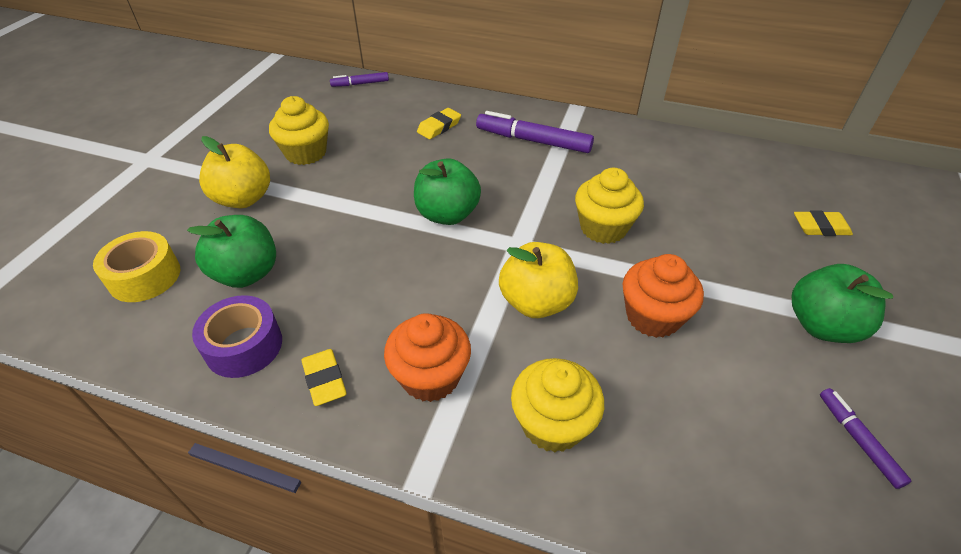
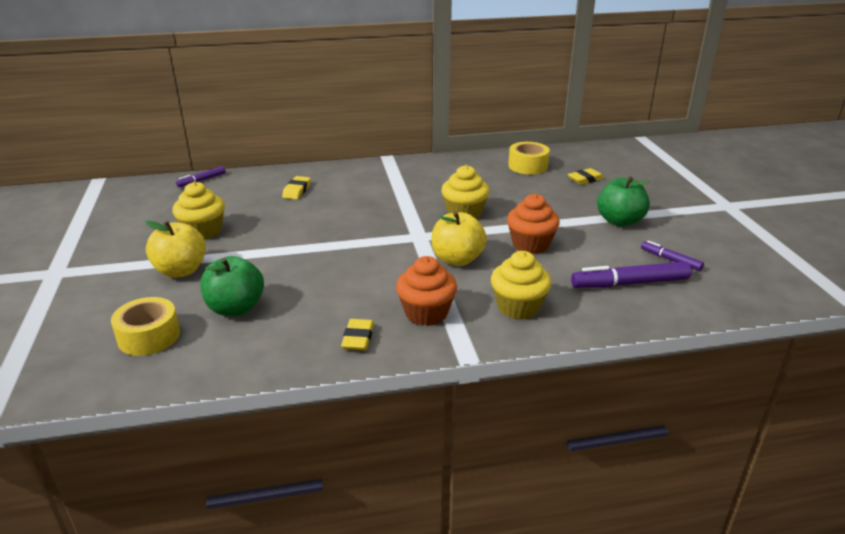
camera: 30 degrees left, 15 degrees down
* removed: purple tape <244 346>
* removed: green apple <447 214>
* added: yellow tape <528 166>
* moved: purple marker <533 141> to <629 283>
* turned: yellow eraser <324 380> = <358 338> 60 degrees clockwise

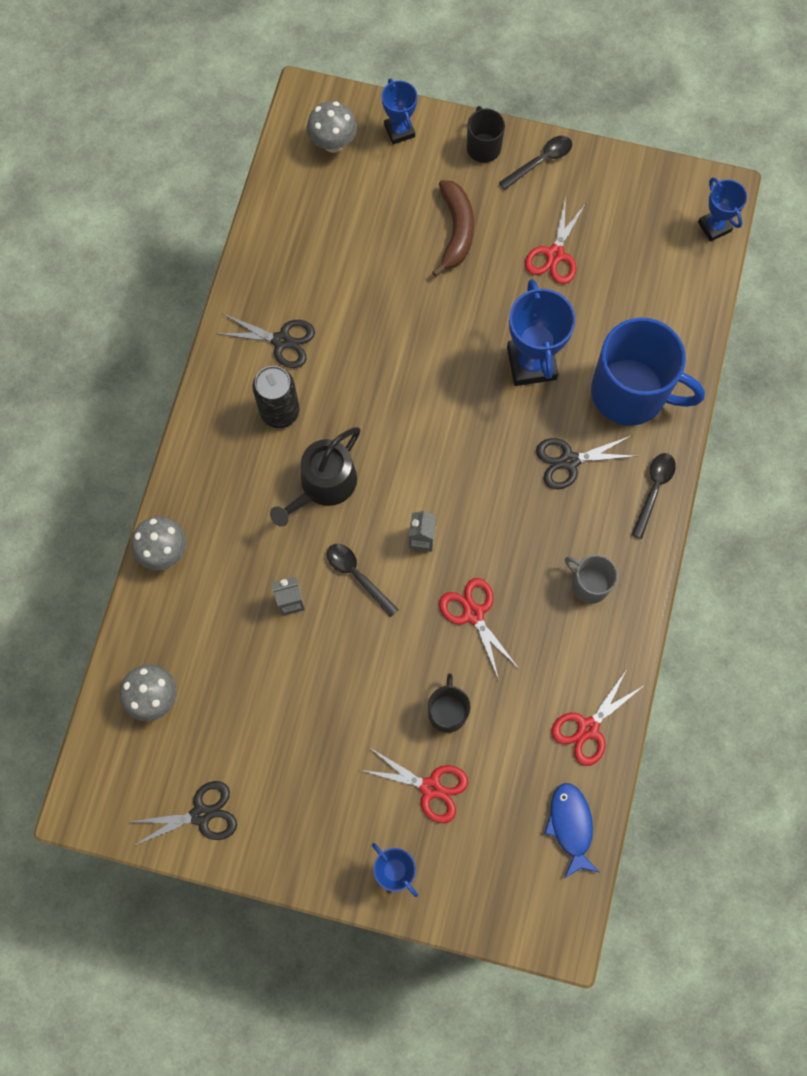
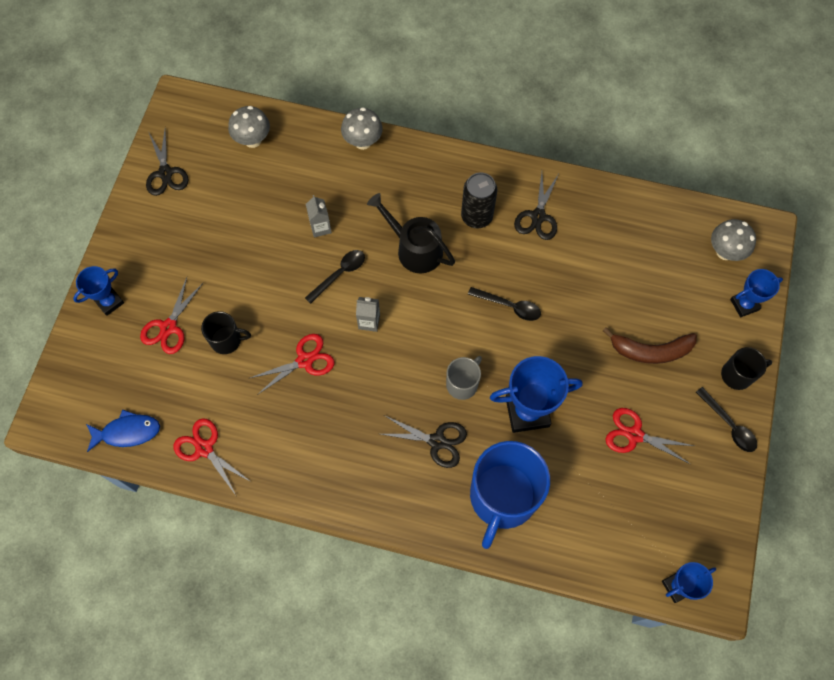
camera: 90 degrees right, 5 degrees down
* moved: grey mug <589 584> to <462 384>
* moved: black spoon <654 490> to <509 306>
* turned: black scissors <569 461> = <437 441> 120 degrees clockwise

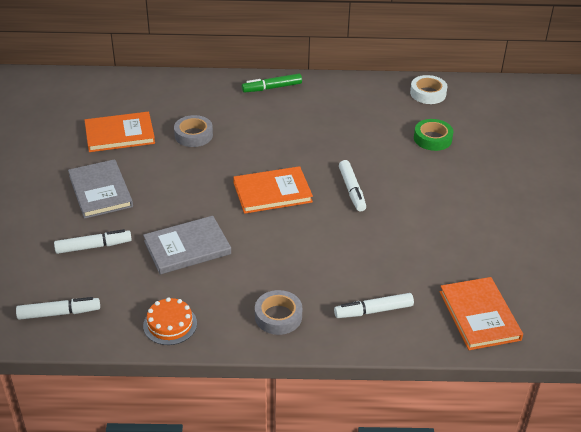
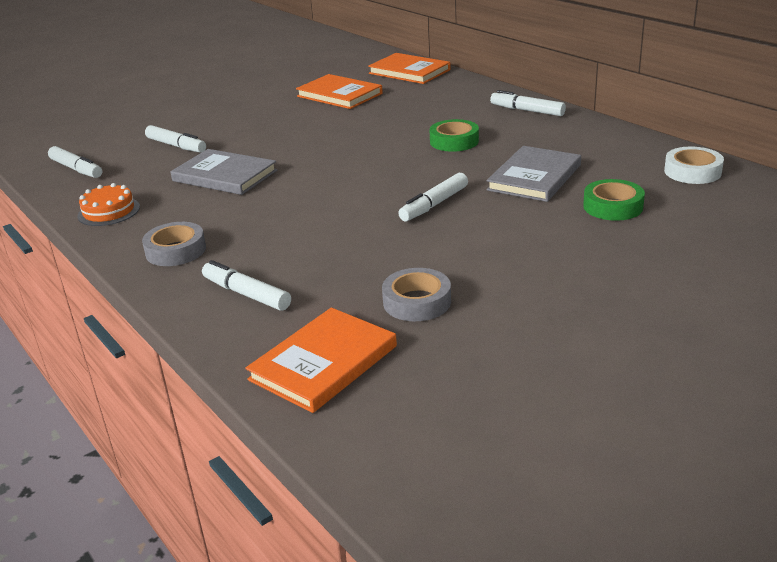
camera: 55 degrees right, 10 degrees down
* added: green tape <454 141>
* moved: grey book <100 191> to <534 177>
* moved: grey tape <193 135> to <417 302>
* moved: orange book <272 192> to <409 72>
* recoloured: green marker <272 88> to white marker <527 110>

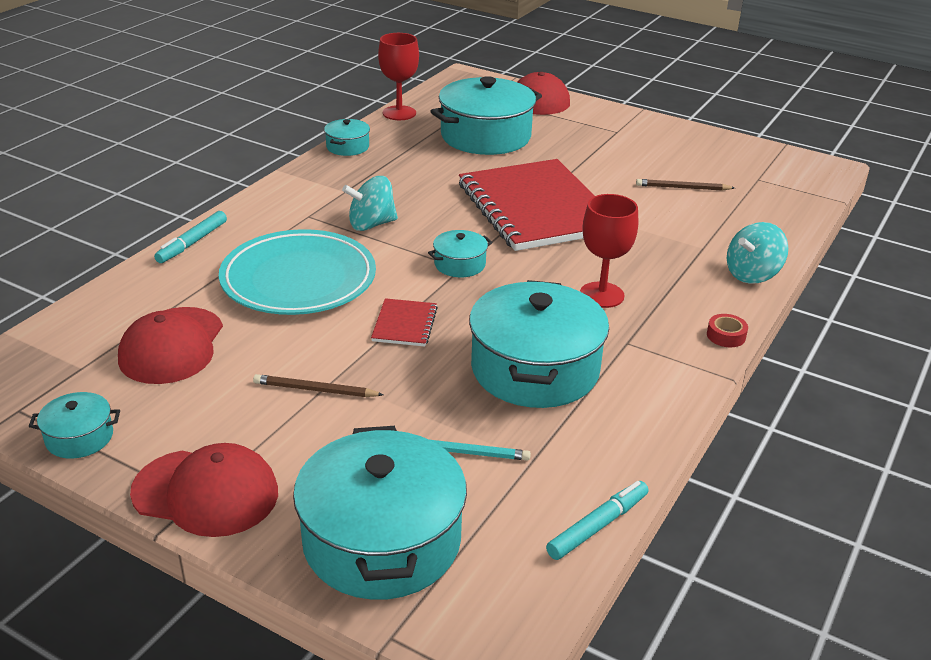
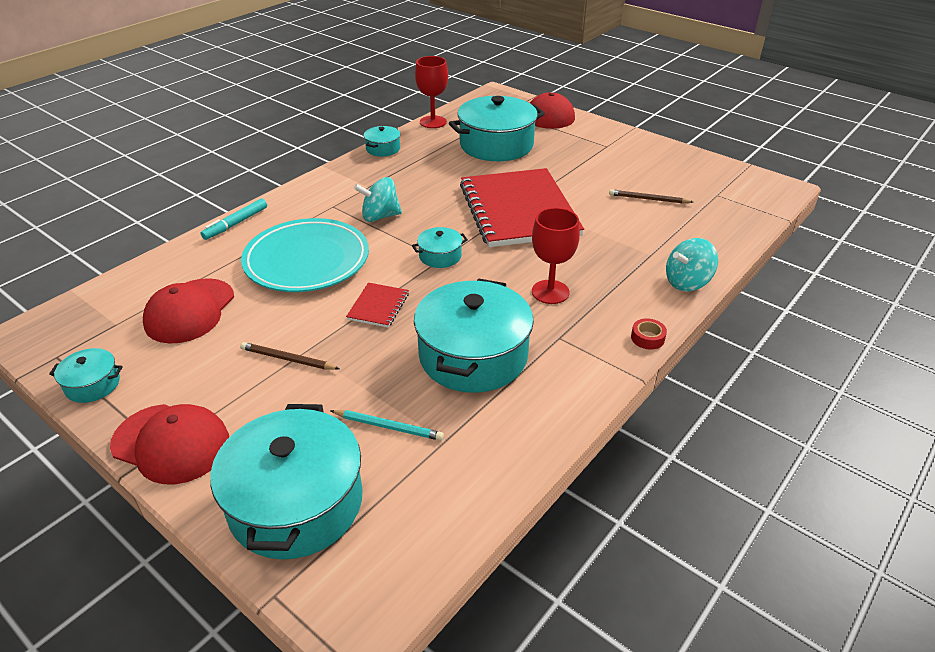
camera: 10 degrees right, 5 degrees up
* removed: turquoise marker <598 526>

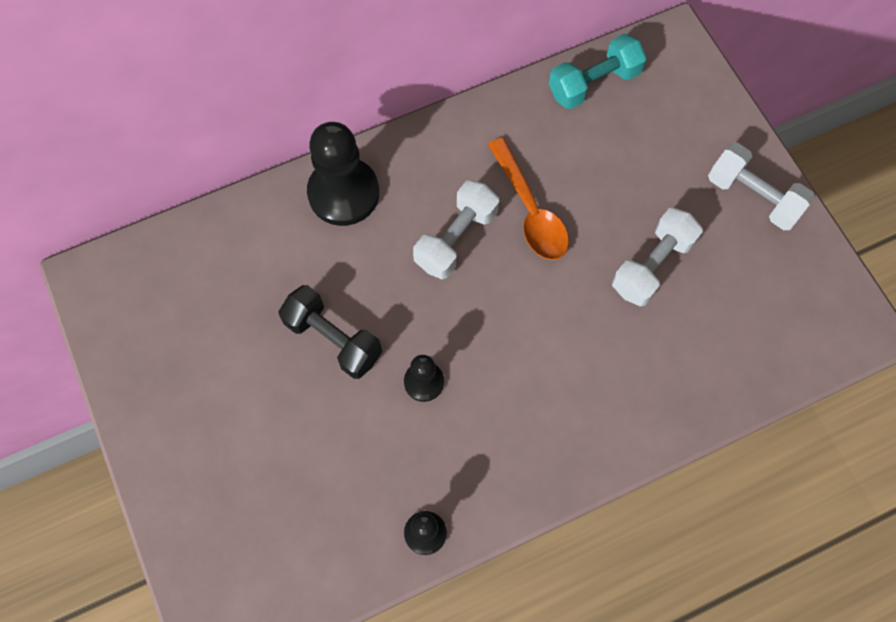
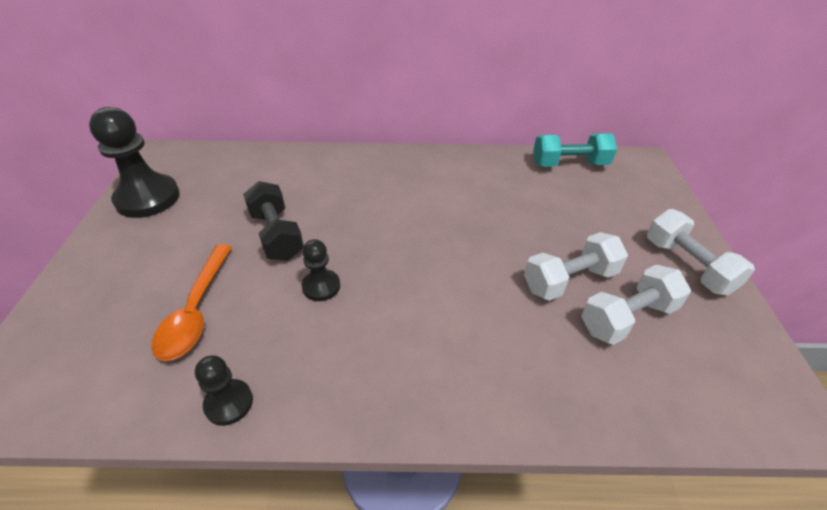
camera: 25 degrees right, 25 degrees down
* moved: black pawn <343 193> to <148 198>
* moved: white dumbbell <456 238> to <627 318>
* moved: orange spoon <530 210> to <196 310>

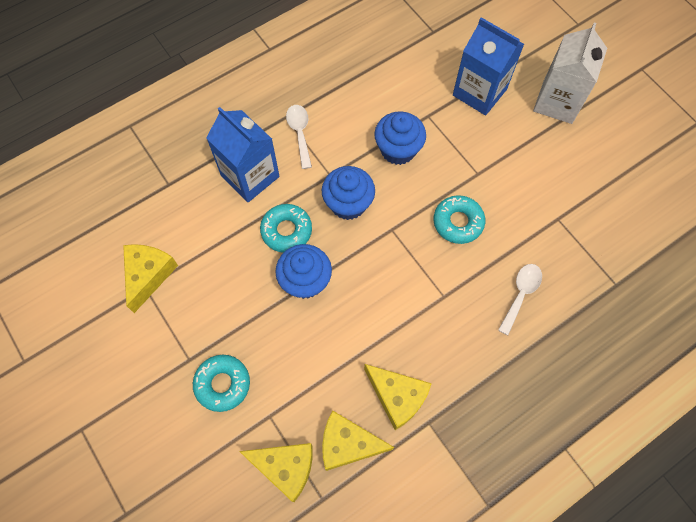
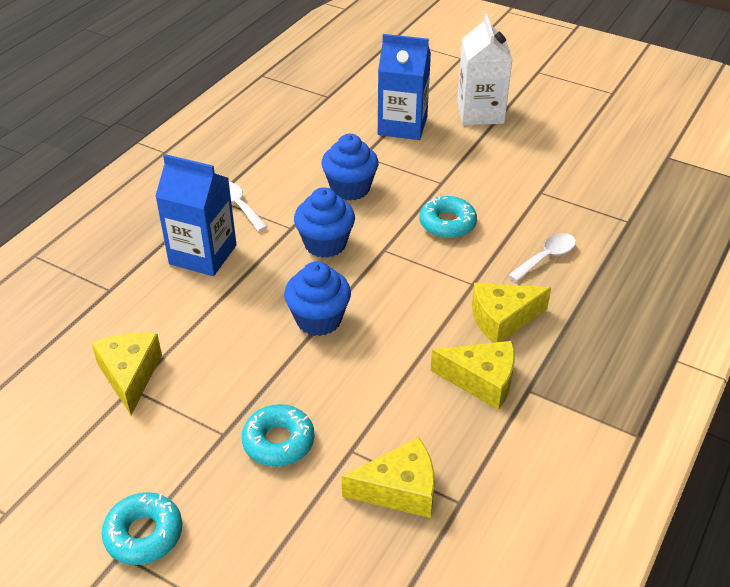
camera: 25 degrees left, 25 degrees down
* moved: turquoise donut <286 231> to <144 534>
* moved: yellow cheese <348 444> to <502 319>
* turned: white spoon <520 294> = <546 257> 45 degrees clockwise

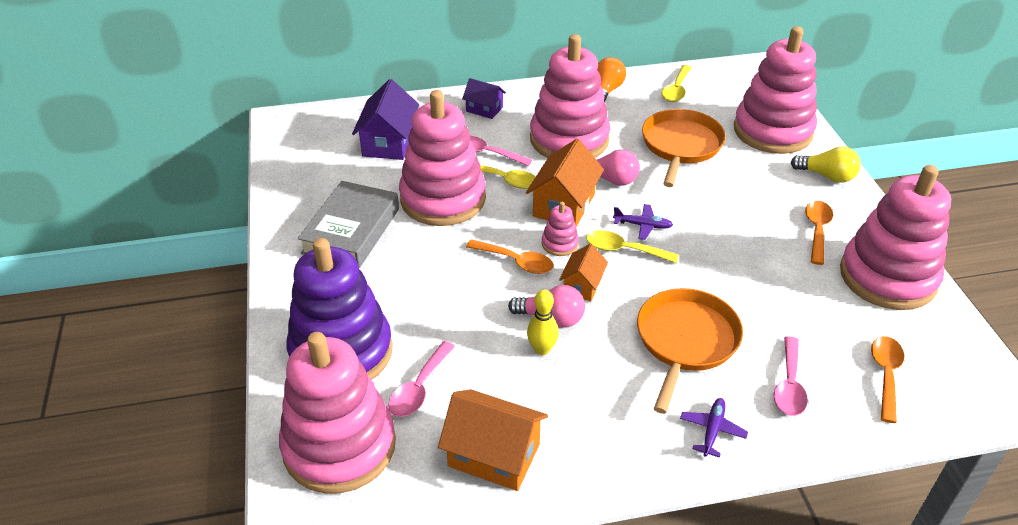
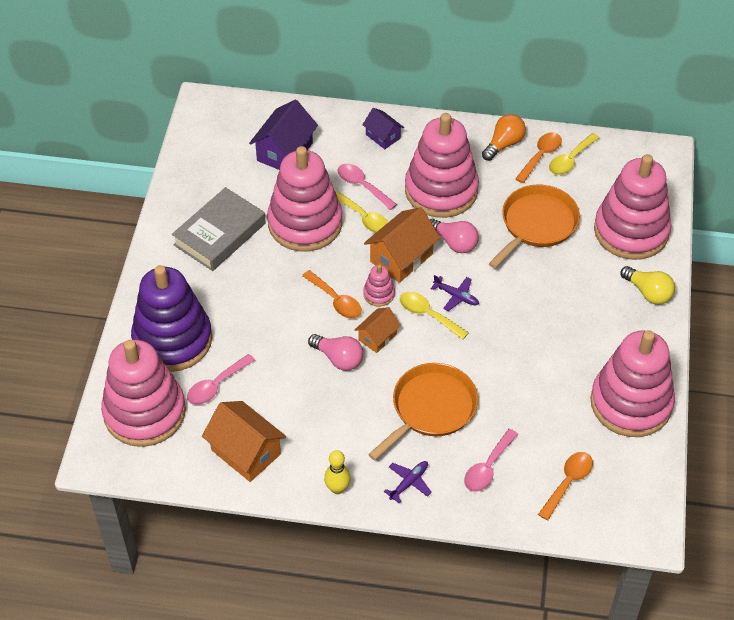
camera: 20 degrees right, 10 degrees up
* moved: yellow bowling pin <542 349> to <337 488>
* moved: orange spoon <817 230> to <540 156>

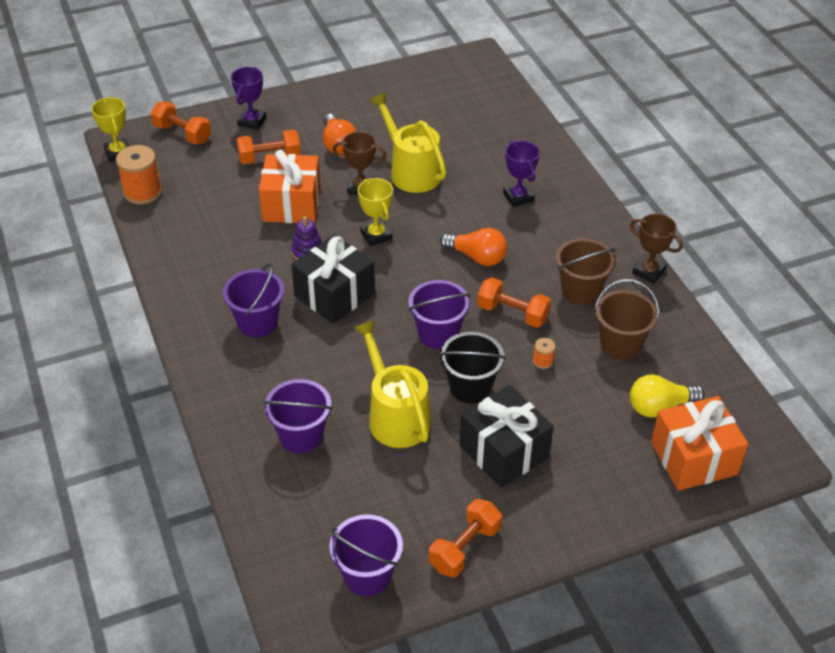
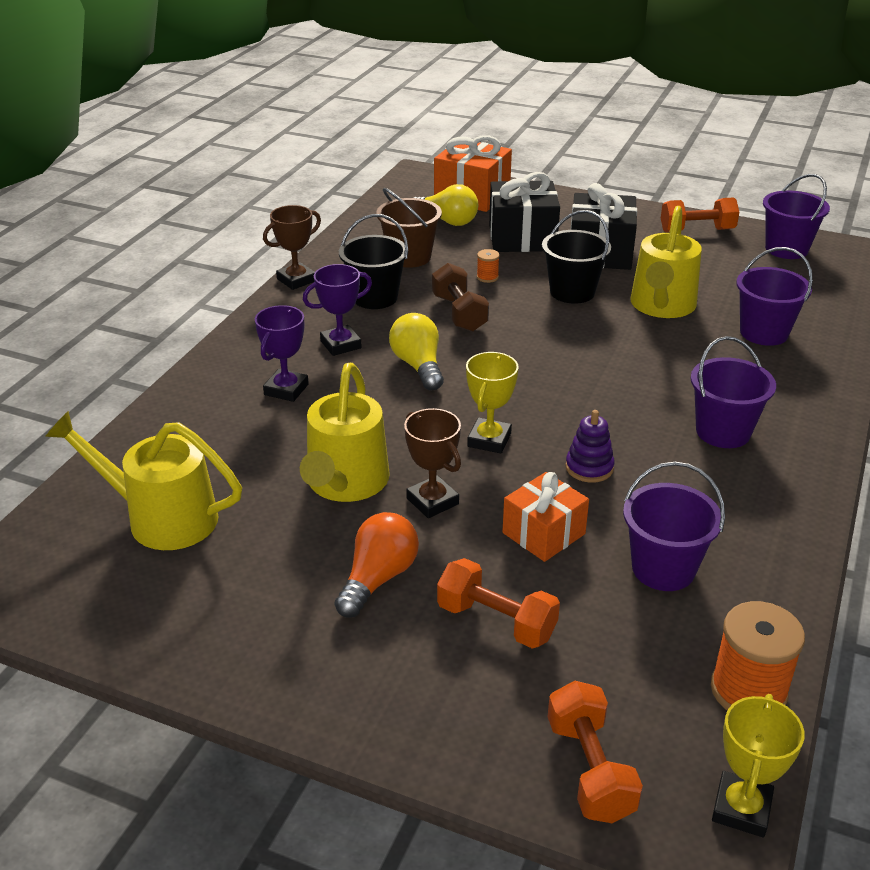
camera: 135 degrees left, 10 degrees down
* added: yellow watering can <161 518>
* moved: purple trophy <252 121> to <340 344>
* moved: black gift <334 295> to <522 238>
* moved: purple bucket <438 334> to <663 569>
* recoloured: orange light bulb <477 257> to yellow light bulb <418 366>
* recoloured: orange dumbbell <512 313> to brown dumbbell <459 313>
* recoloured: brown bucket <580 291> to black bucket <375 297>
* turned: brown trophy <649 271> = <296 280> 60 degrees clockwise
* resized: orange gift <292 204> = <543 533> x0.66

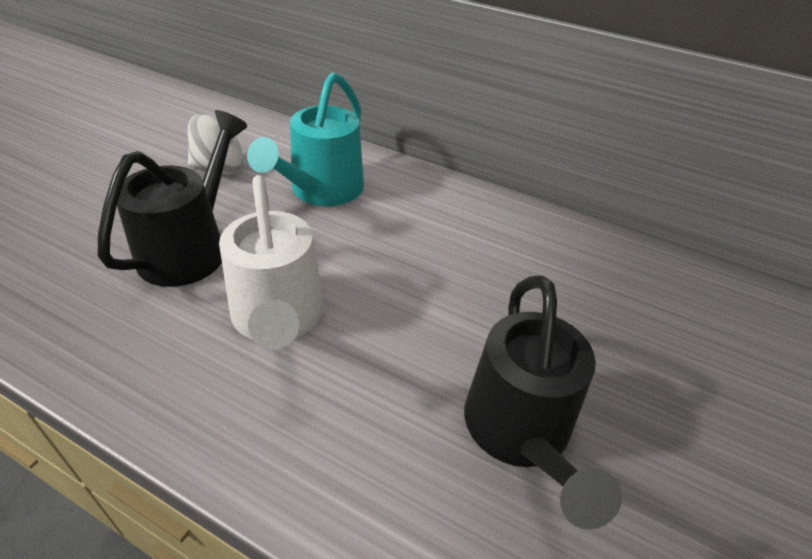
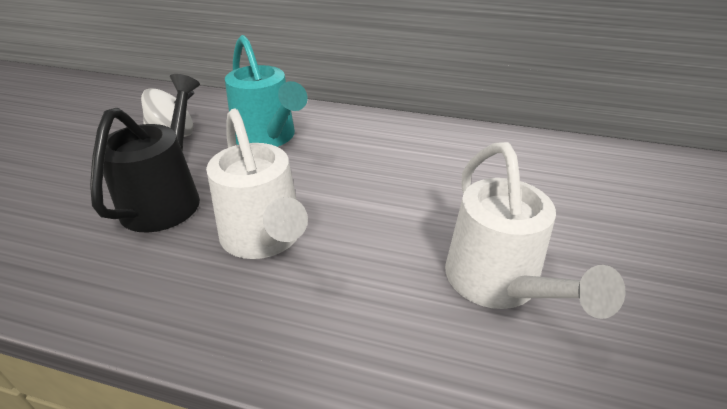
camera: 10 degrees left, 5 degrees down
* recoloured: black watering can <521 434> to white watering can <498 284>
* turned: turquoise watering can <321 191> = <268 138> 45 degrees counterclockwise

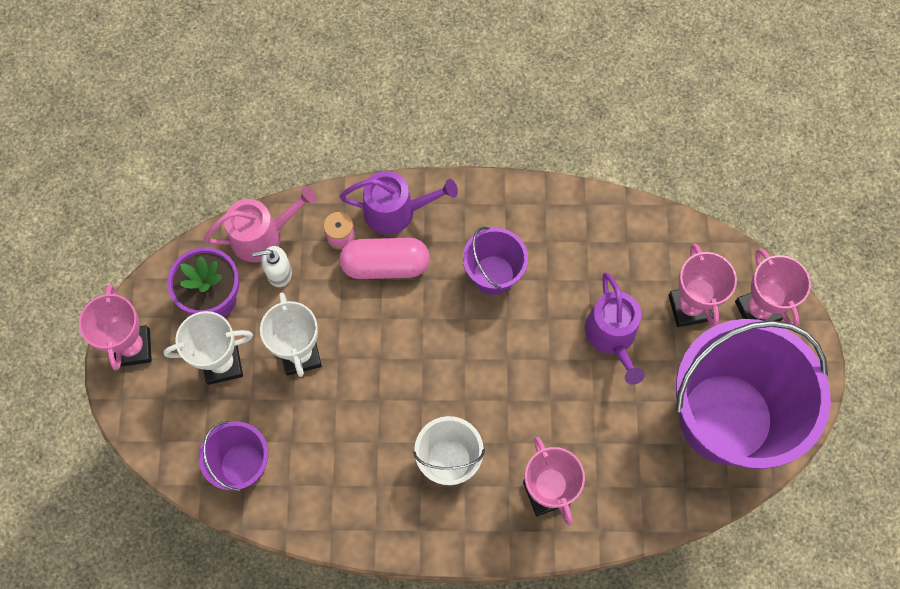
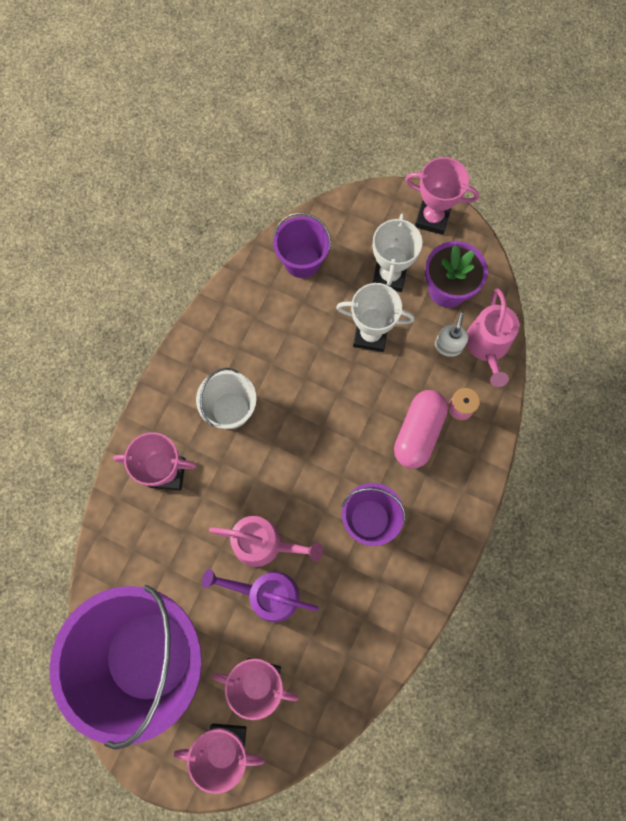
camera: 115 degrees right, 5 degrees up
* removed: purple watering can <396 211>
* added: pink watering can <263 543>

